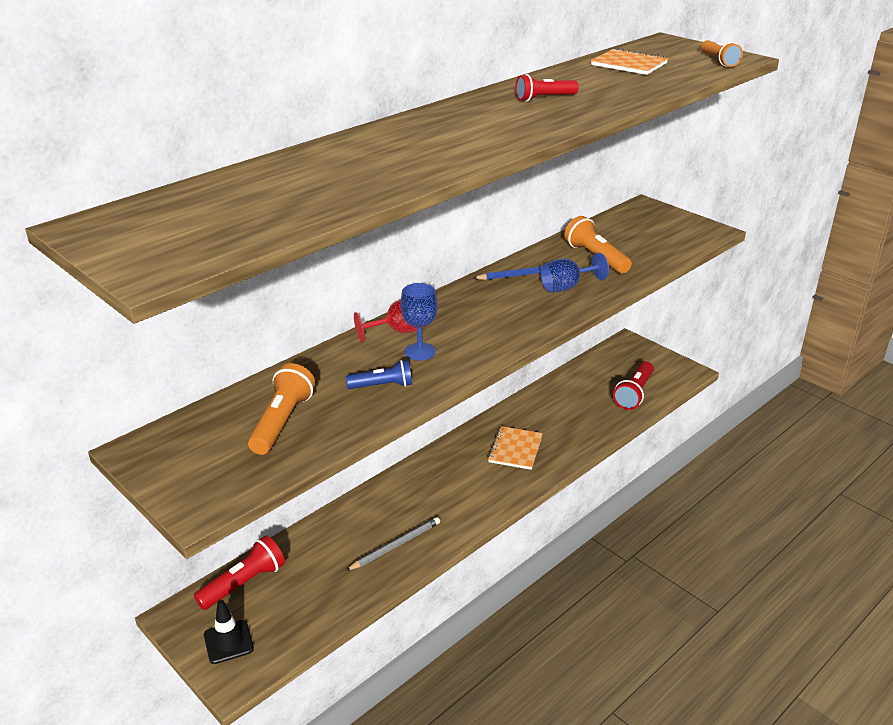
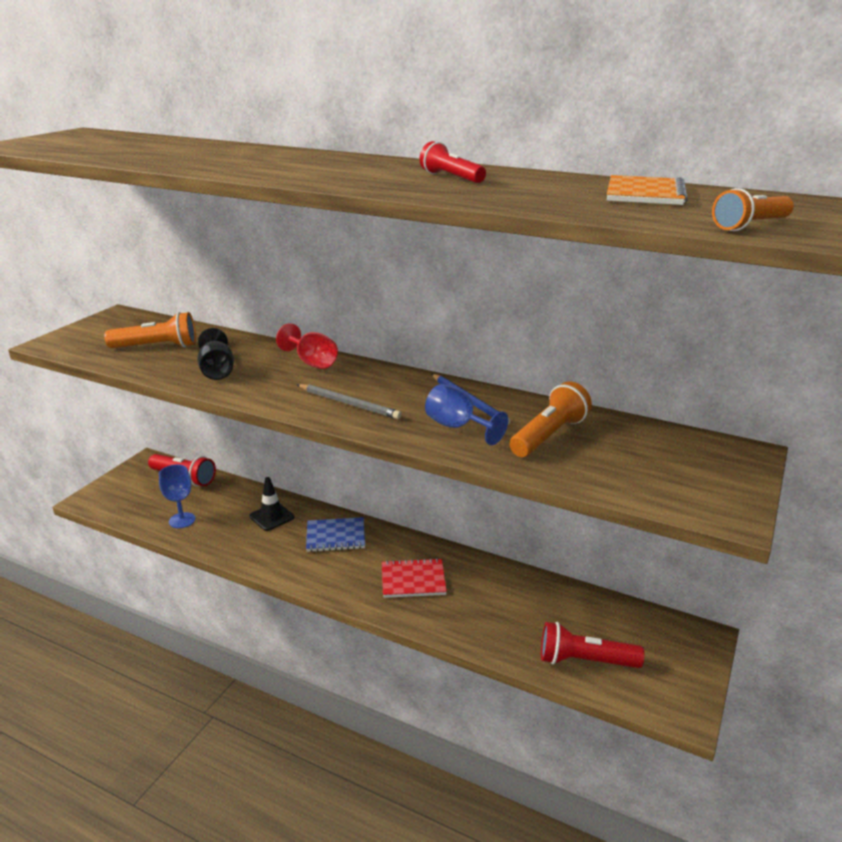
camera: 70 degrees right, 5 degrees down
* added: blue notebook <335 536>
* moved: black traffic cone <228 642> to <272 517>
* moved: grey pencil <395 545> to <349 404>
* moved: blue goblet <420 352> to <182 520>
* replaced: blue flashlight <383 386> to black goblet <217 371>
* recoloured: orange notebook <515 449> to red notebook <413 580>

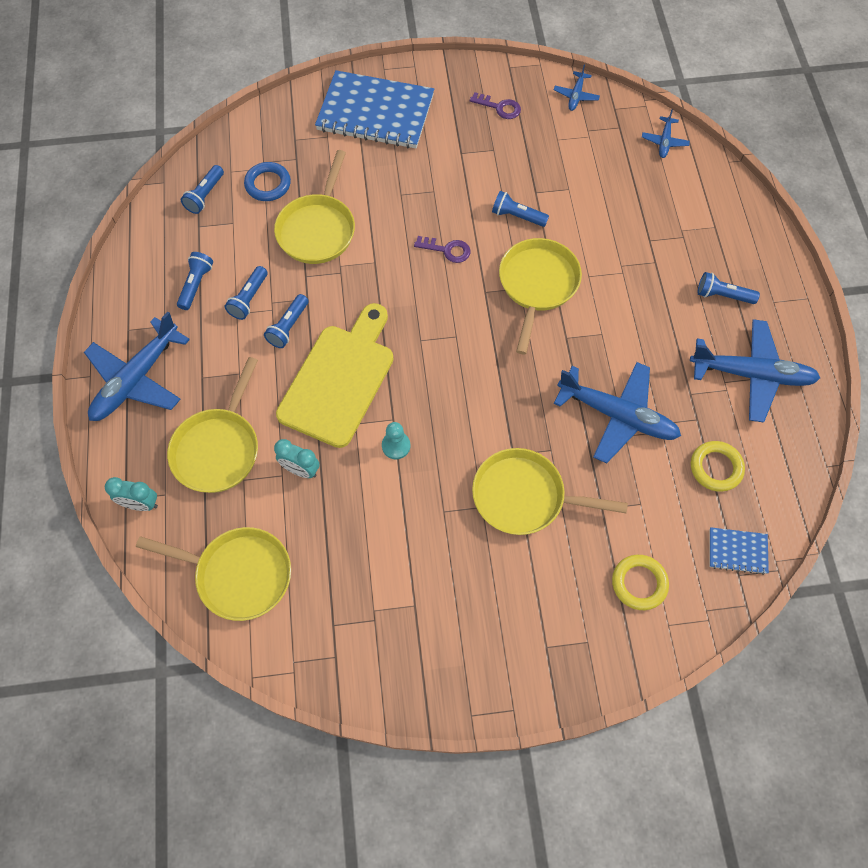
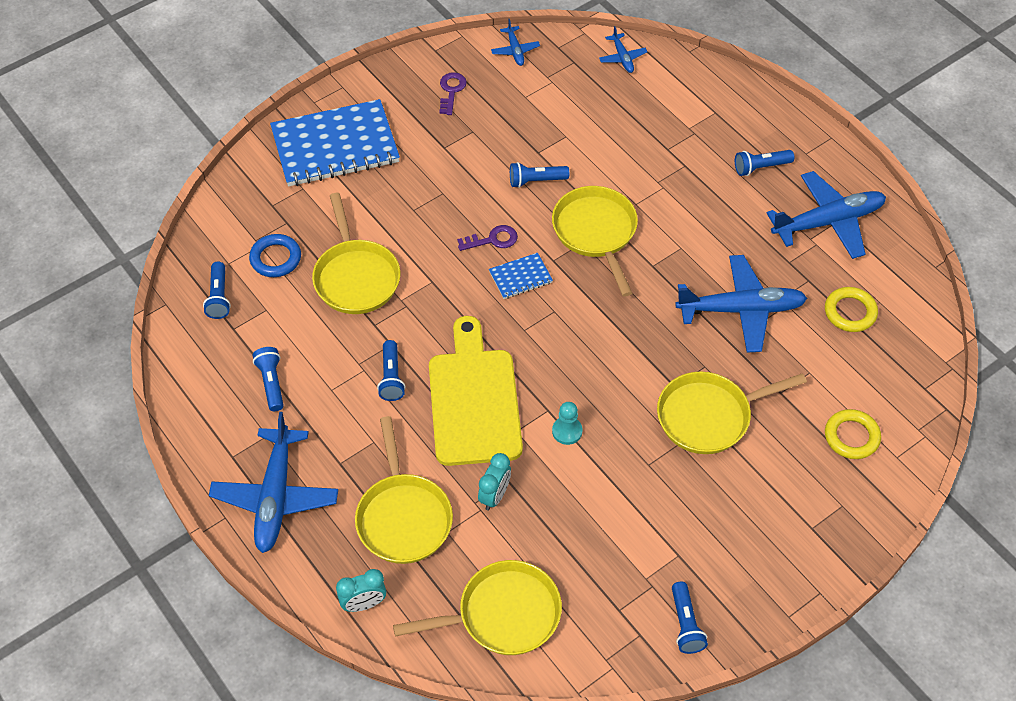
camera: 30 degrees left, 10 degrees down
* moved: blue flashlight <249 299> to <685 624>
* moved: blue notebook <737 551> to <520 277>
* turned: turquoise clock <301 470> = <494 496> 60 degrees counterclockwise
* turned: purple key <499 107> = <451 91> 75 degrees counterclockwise

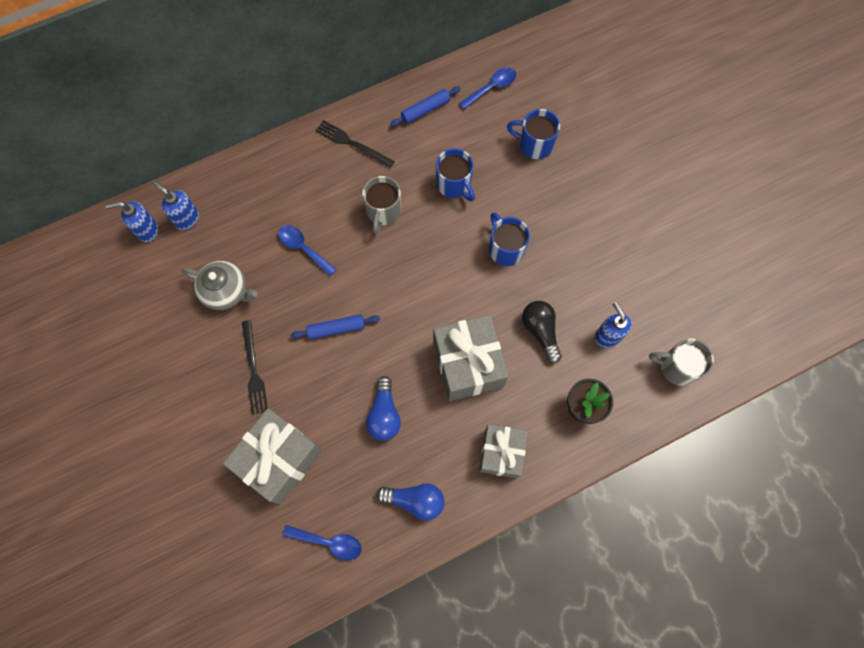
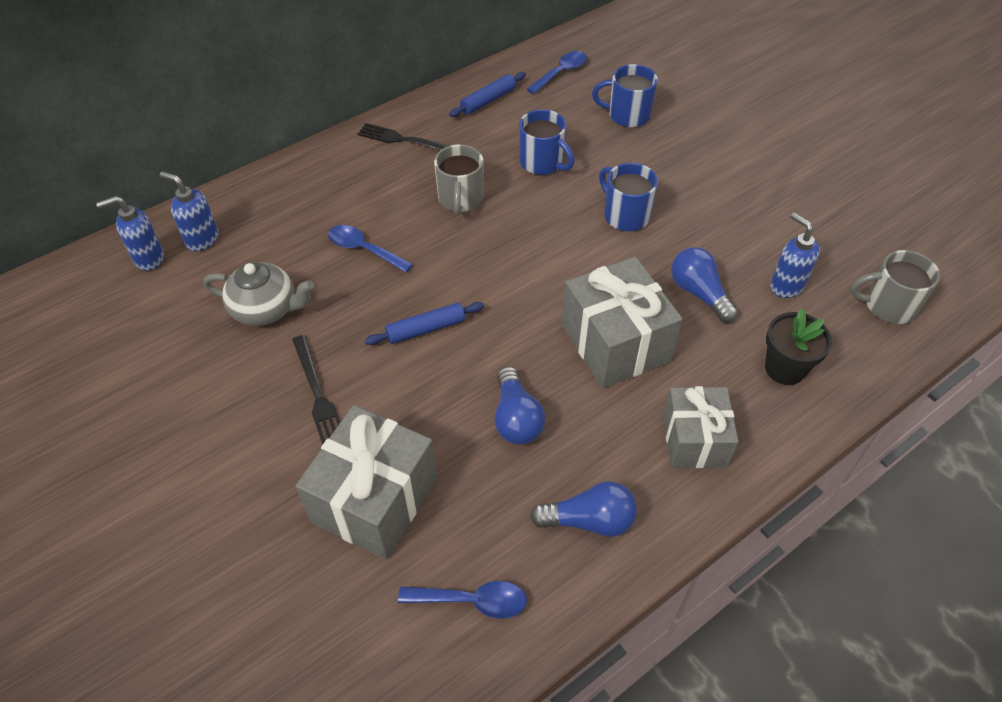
camera: 10 degrees left, 20 degrees down
* recoloured: black light bulb <540 331> to blue light bulb <699 293>

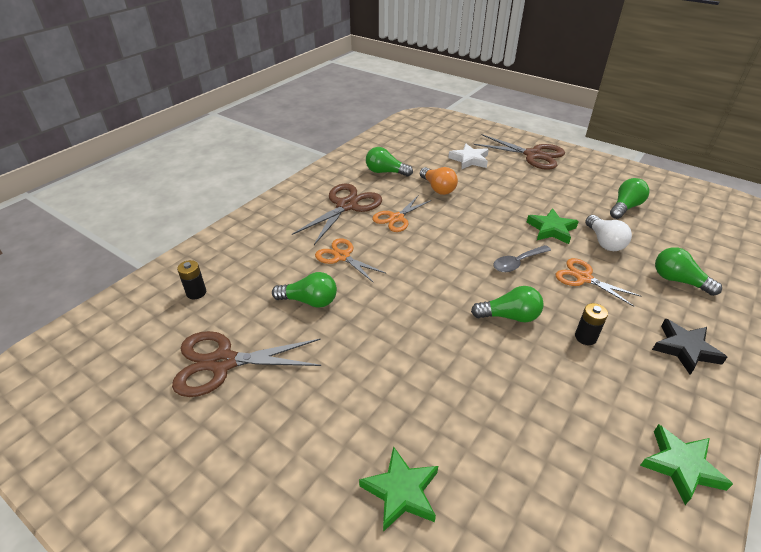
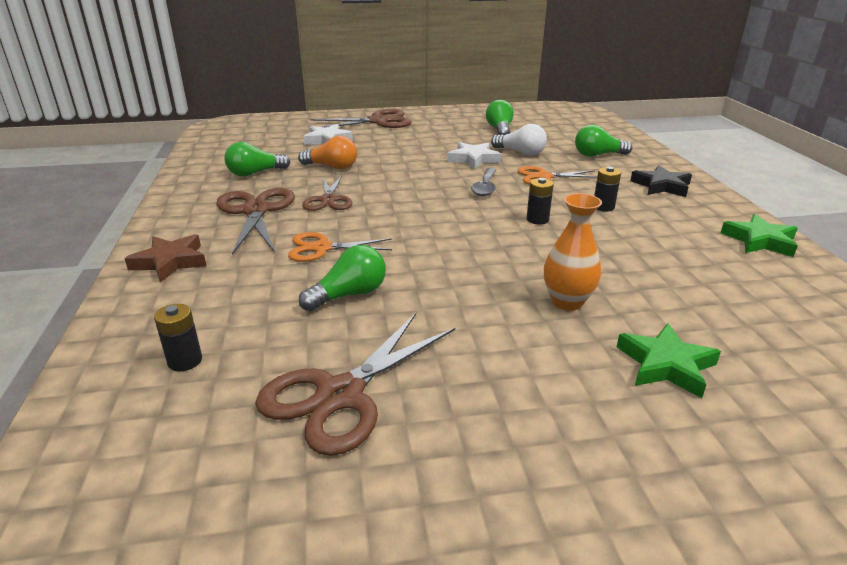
camera: 45 degrees left, 10 degrees down
* added: brown star <170 262>
* added: orange vase <567 302>
* replaced: green light bulb <509 316> to black battery <537 219>
* recoloured: orange scissors <396 218> to brown scissors <328 200>
* recoloured: green star <551 229> to white star <473 159>

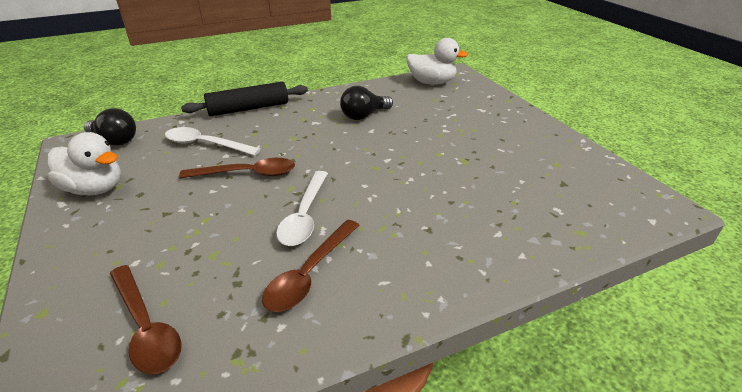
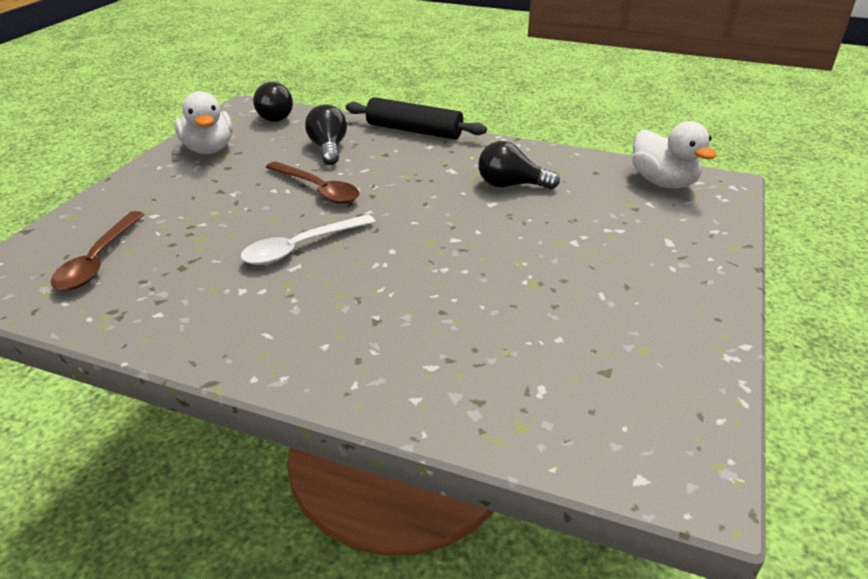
camera: 45 degrees right, 0 degrees up
* removed: brown spoon <309 273>
* replaced: white spoon <205 144> to black light bulb <328 149>

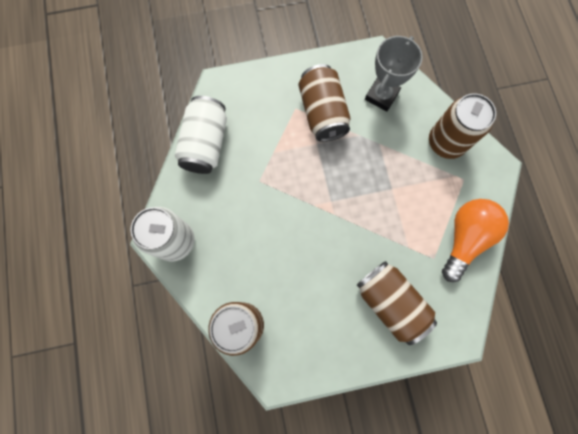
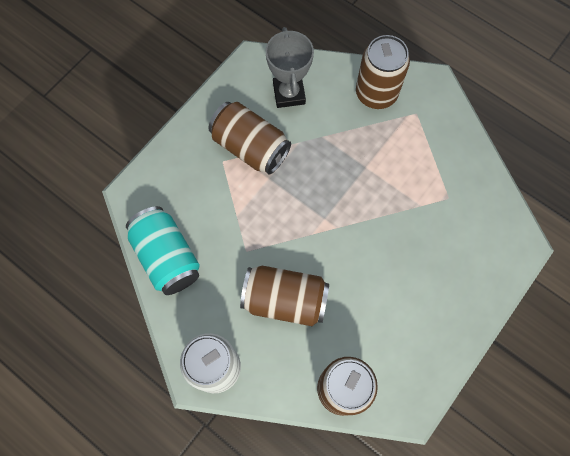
camera: 40 degrees left, 5 degrees down
* removed: orange light bulb <464 238>
* moved: brown can <390 302> to <285 300>
* recoloured: white can <205 144> to turquoise can <167 257>

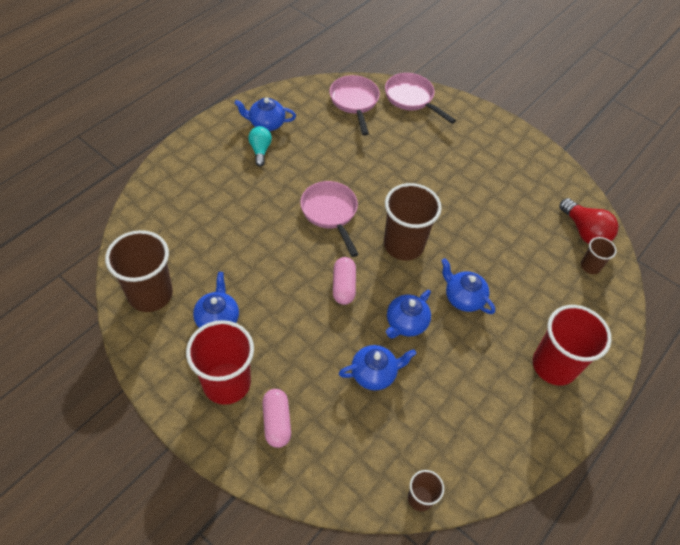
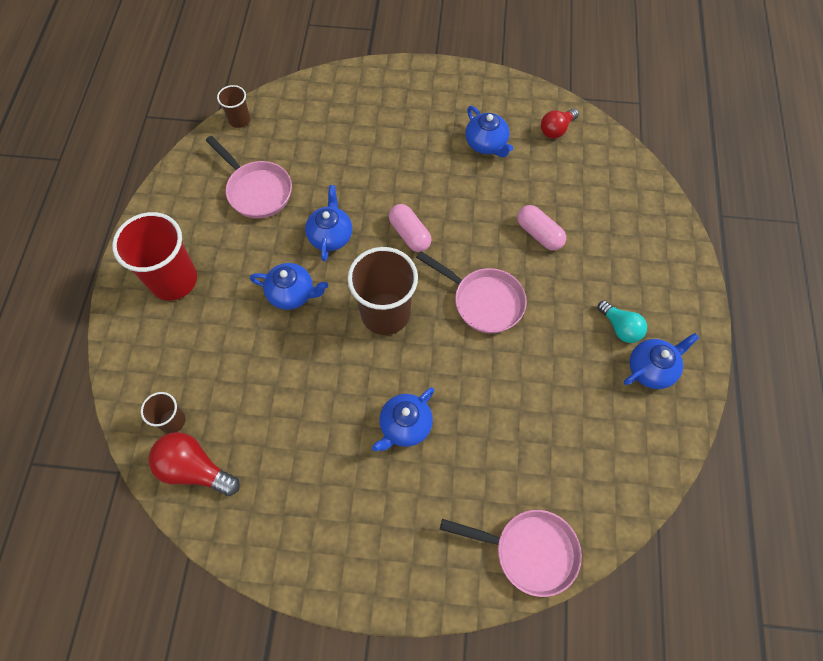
camera: 150 degrees right, 10 degrees up
* removed: red cup <226 383>
* moved: pink capsule <276 422> to <539 234>
* moved: pink pan <354 102> to <257 190>
* moved: blue teapot <374 373> to <405 426>
* replaced: brown cup <150 294> to red light bulb <556 129>

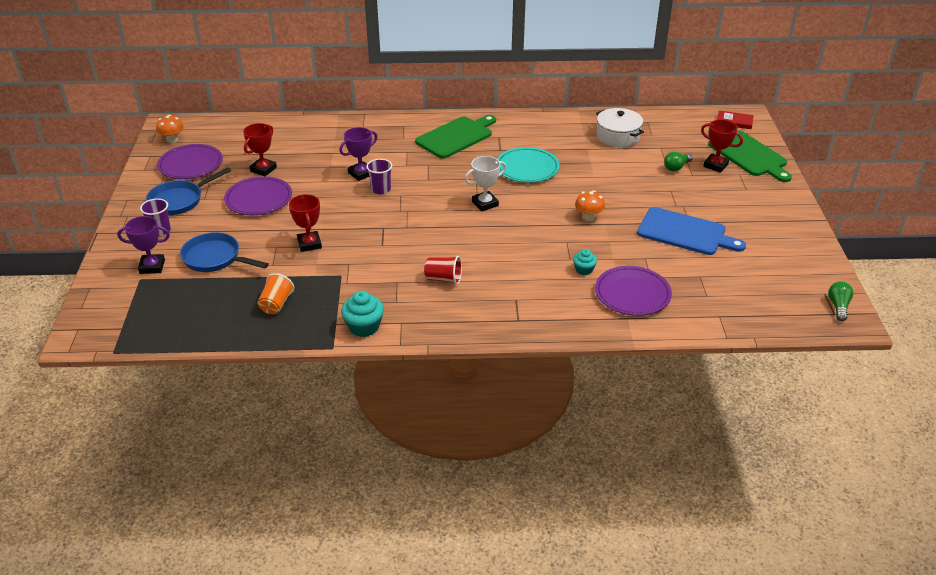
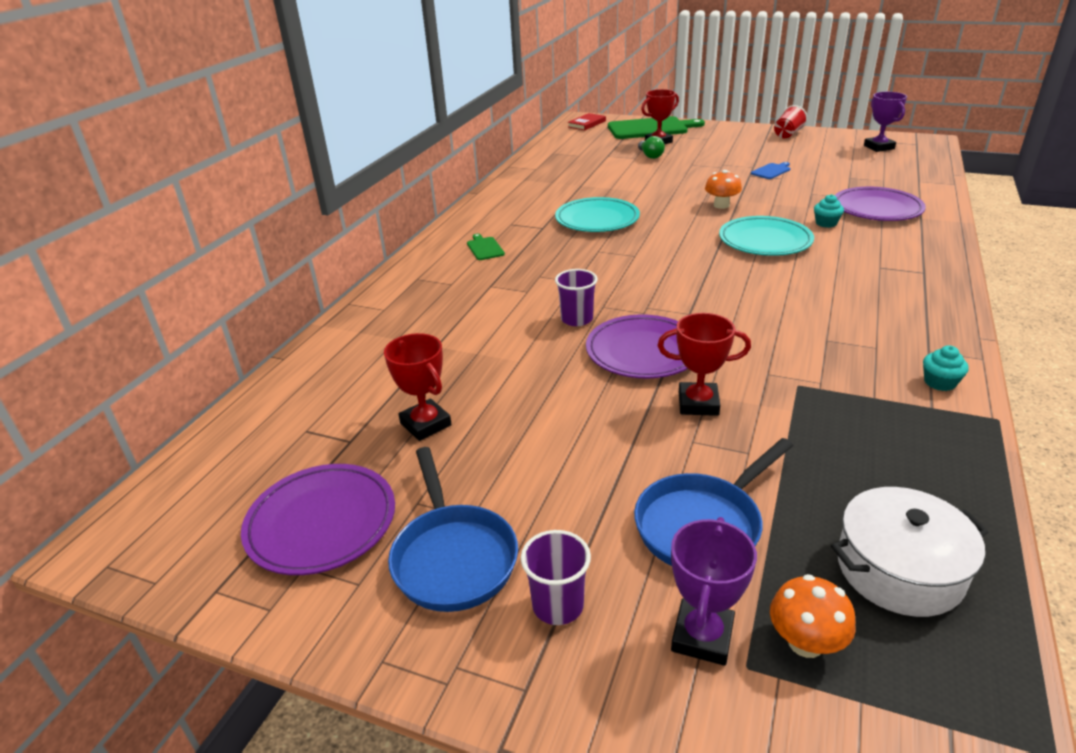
camera: 65 degrees left, 5 degrees down
* removed: orange cup <276 304>
* removed: white trophy <485 204>
* removed: green light bulb <838 306>
* added: turquoise plate <765 241>
* moved: orange mushroom <172 139> to <805 642>
* moved: purple plate <258 199> to <643 351>
* moved: purple trophy <361 173> to <878 147>
* moved: red cup <443 279> to <787 134>
* moved: white pot <618 136> to <899 569>
* resized: turquoise cupcake <364 327> = <939 382> x0.60
* resized: green cutting board <456 137> = <485 248> x0.43
* resized: blue cutting board <685 233> = <771 171> x0.43

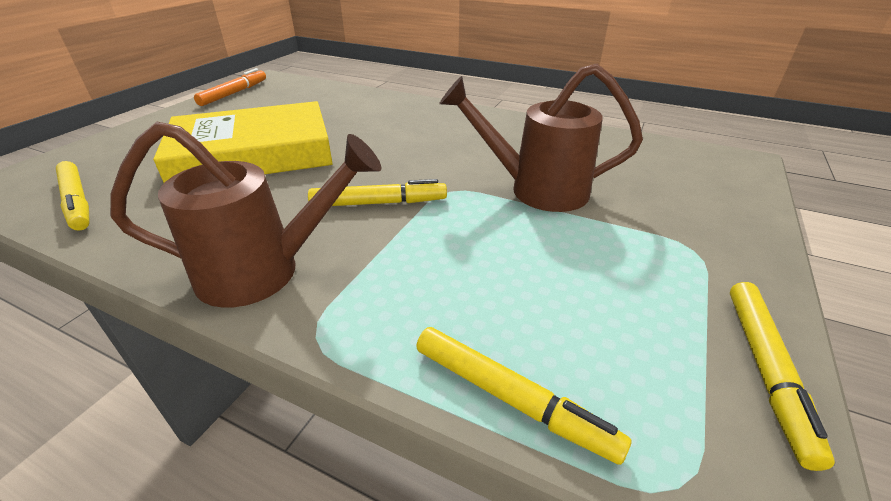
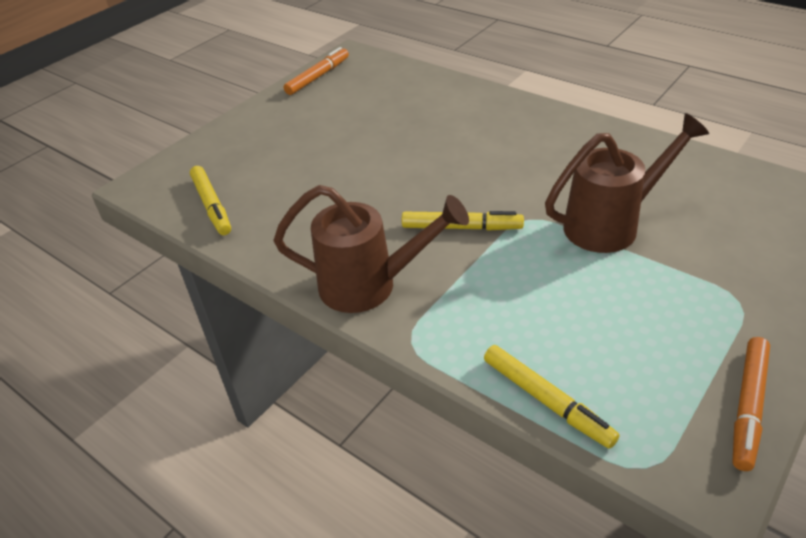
camera: 15 degrees right, 5 degrees up
* removed: yellow book <253 153>
* recoloured: yellow marker <766 370> to orange marker <748 407>
* turned: brown watering can <536 190> = <611 225> 135 degrees clockwise

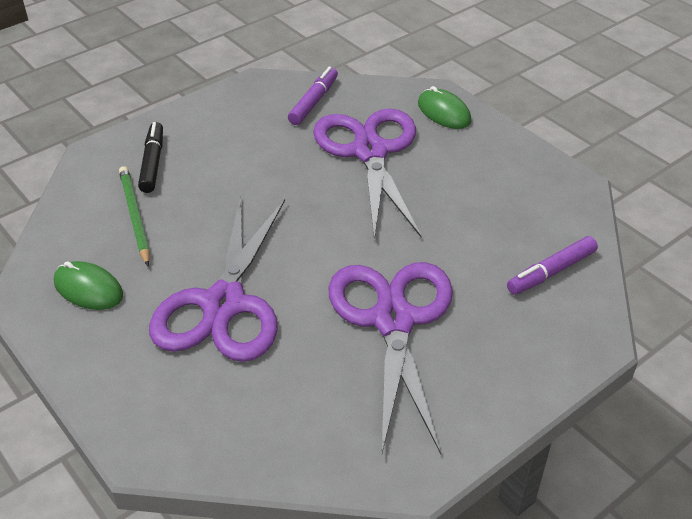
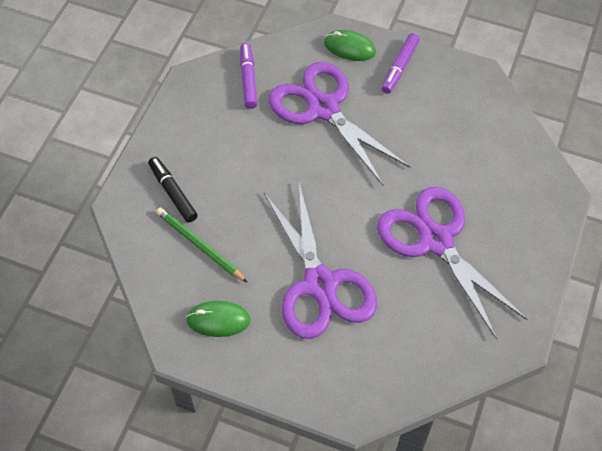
camera: 30 degrees left, 15 degrees up
* moved: purple marker <551 272> to <400 67>

